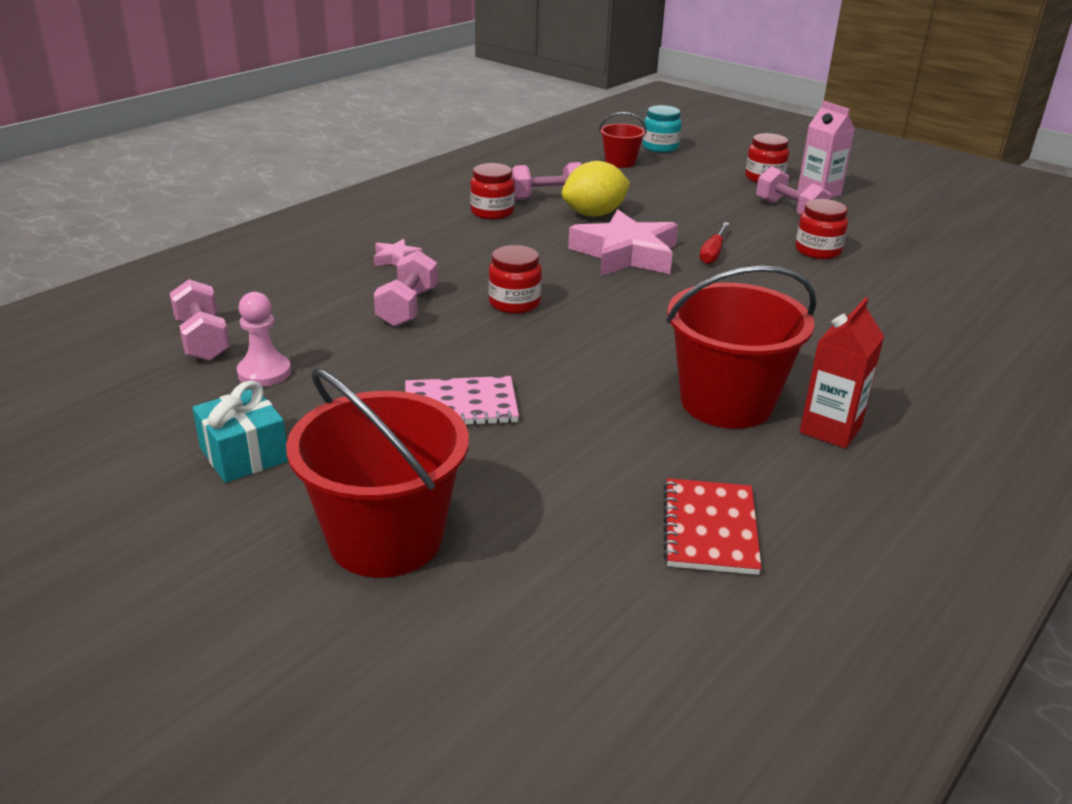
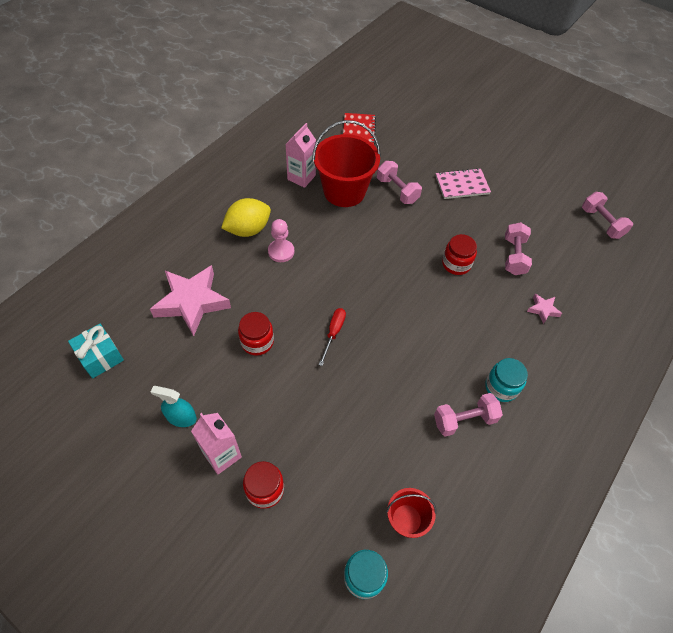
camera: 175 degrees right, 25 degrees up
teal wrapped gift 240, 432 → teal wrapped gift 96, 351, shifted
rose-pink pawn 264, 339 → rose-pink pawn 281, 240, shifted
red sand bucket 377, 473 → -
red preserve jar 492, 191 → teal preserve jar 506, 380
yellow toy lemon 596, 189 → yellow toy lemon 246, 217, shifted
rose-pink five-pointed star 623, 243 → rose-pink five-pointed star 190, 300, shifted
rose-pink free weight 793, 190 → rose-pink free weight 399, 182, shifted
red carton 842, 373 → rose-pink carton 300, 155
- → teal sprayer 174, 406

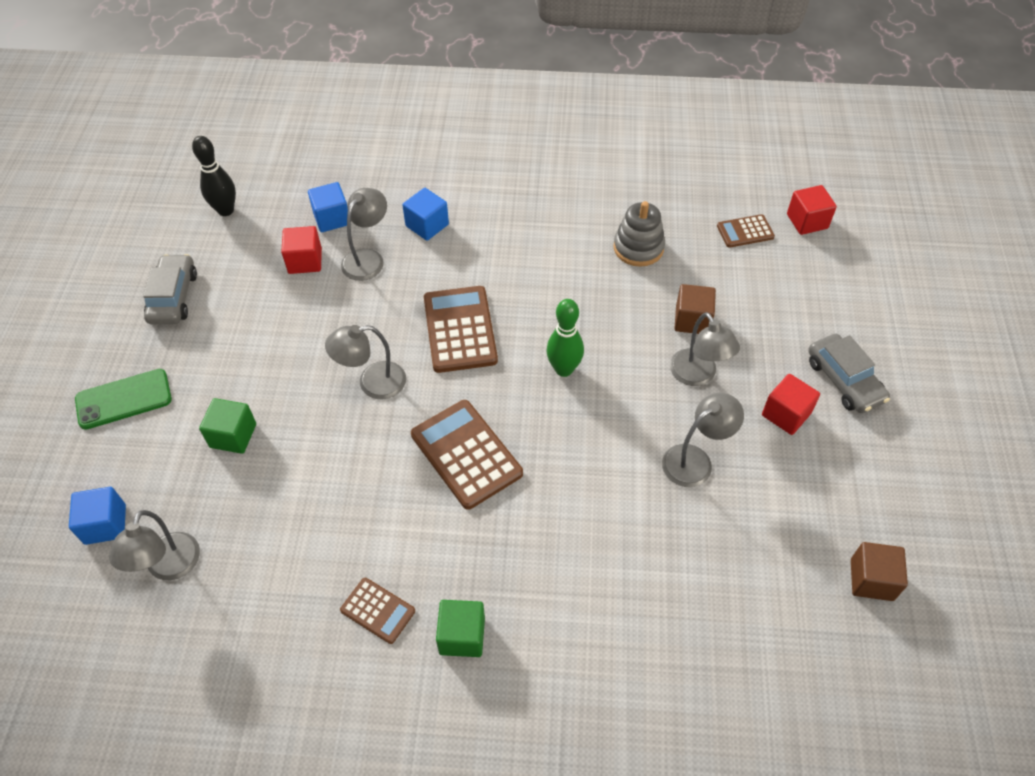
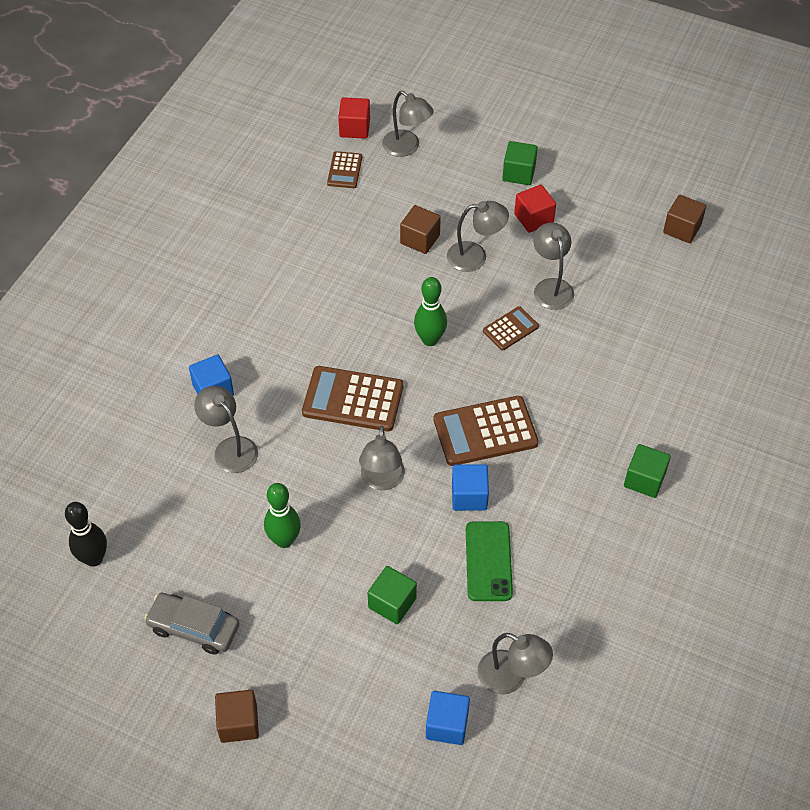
camera: 70 degrees left, 0 degrees up
leaf-green phone 123, 399 → leaf-green phone 489, 561, shifted
red solid cube 301, 250 → -
blue solid cube 328, 207 → blue solid cube 470, 487, shifted
russet calculator 377, 611 → russet calculator 511, 328, shifted
gray stacking rings 639, 234 → -
gray toy car 849, 373 → leaf-green solid cube 520, 163
- → russet solid cube 237, 716
- → leaf-green skittle 282, 515
- → gray lamp 408, 124

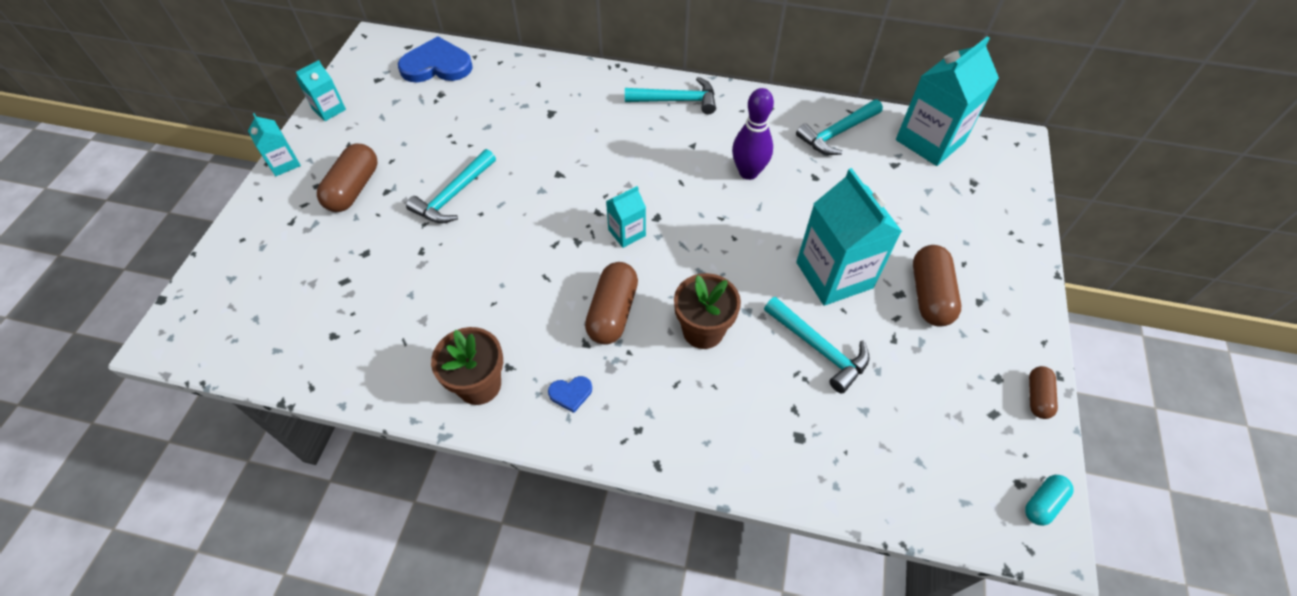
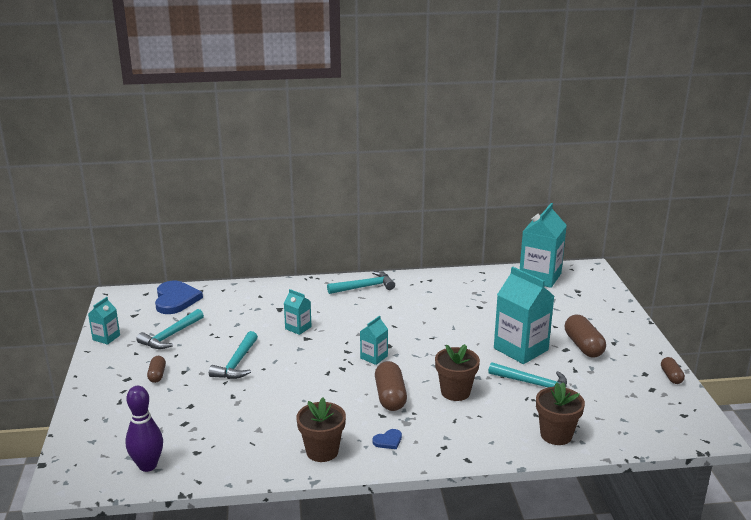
camera: 20 degrees left, 30 degrees down
teal carton 274, 144 → teal carton 298, 312, shifted
russet pill 347, 177 → russet pill 156, 369, x0.57
blue heart shape 435, 59 → blue heart shape 179, 297, 105 degrees clockwise
purple skittle 753, 134 → purple skittle 144, 429, shifted
teal hammer 839, 127 → teal hammer 170, 329, shifted
teal pill 1049, 500 → -
- → russet potted plant 560, 413

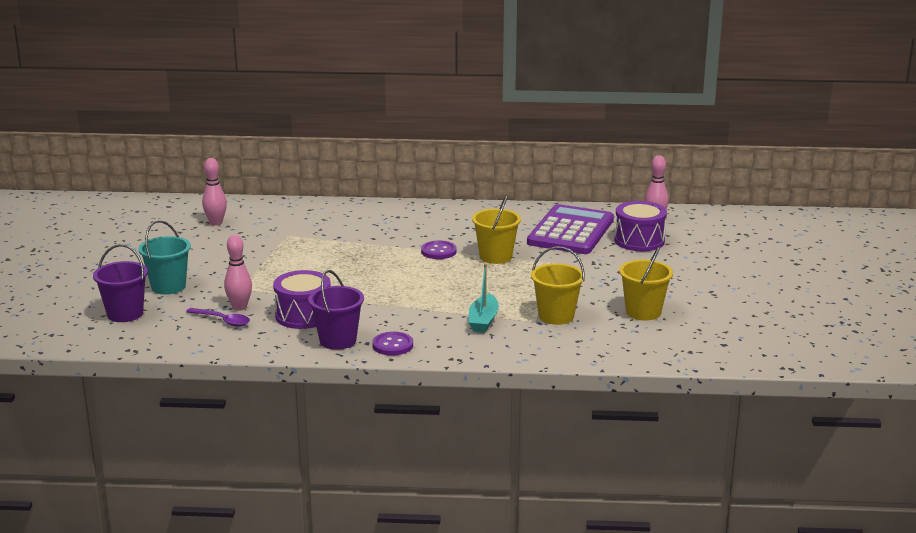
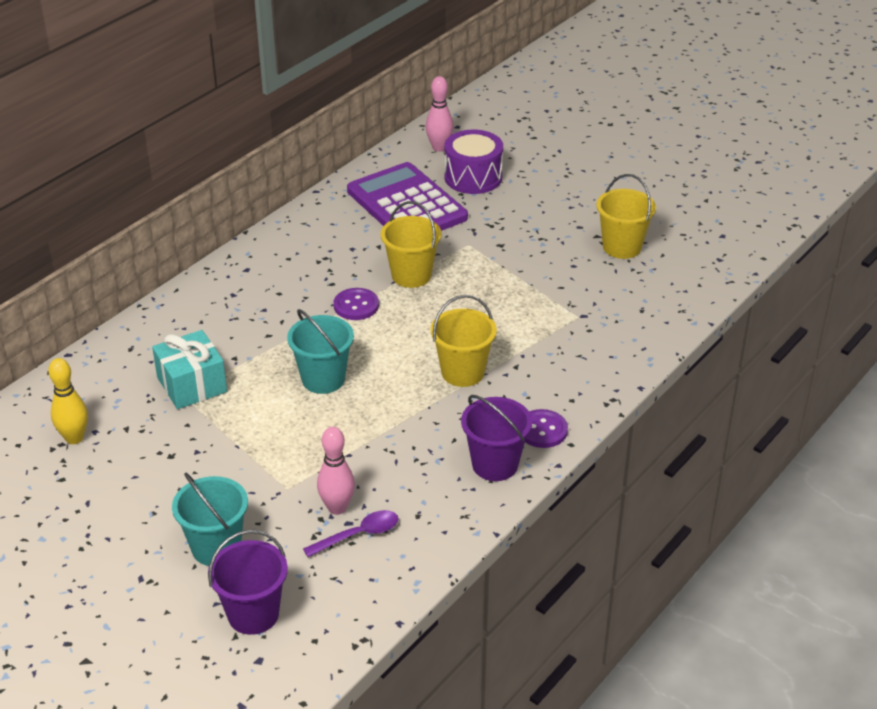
camera: 55 degrees left, 15 degrees up
rose-pink skittle 214, 192 → yellow skittle 68, 401
purple snare drum 302, 299 → -
teal sailboat 483, 298 → -
yellow sand bucket 558, 285 → yellow sand bucket 464, 341, shifted
- → teal wrapped gift 189, 369
- → teal sand bucket 320, 351

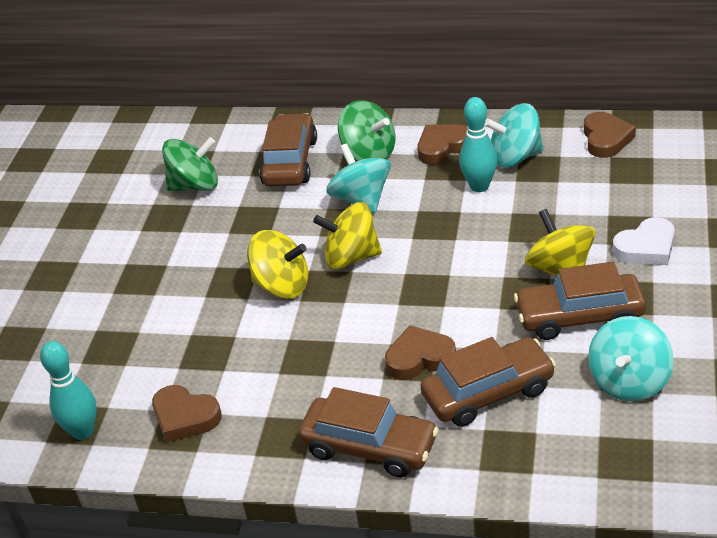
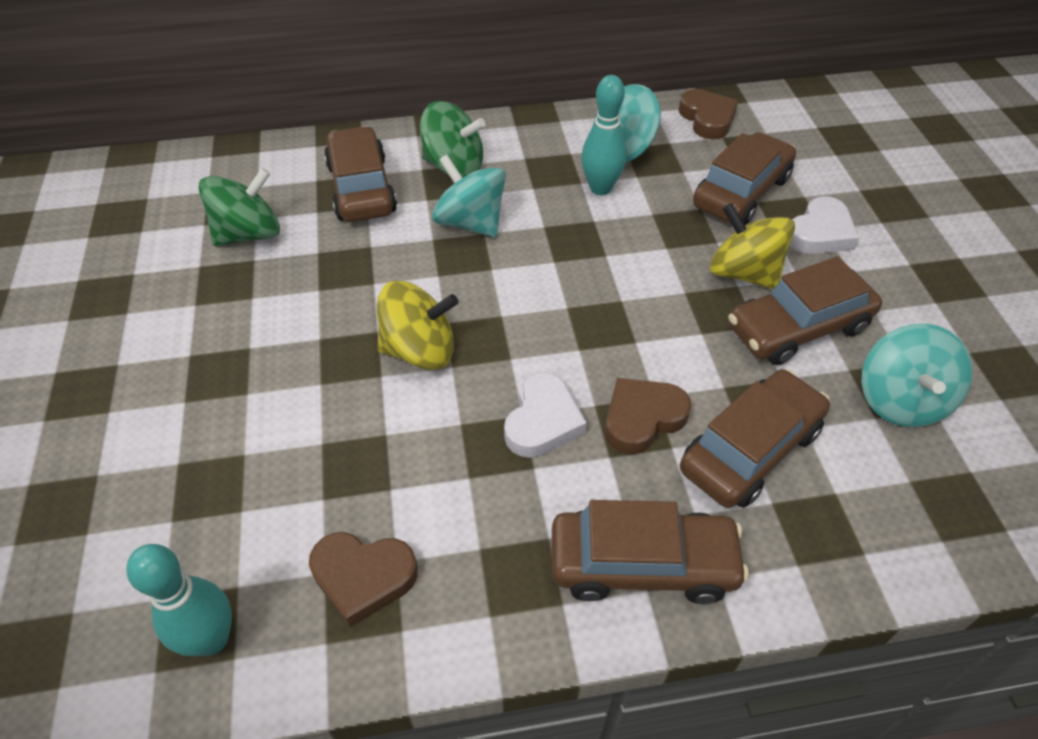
camera: 25 degrees left, 10 degrees up
yellow toy top 347, 235 → -
russet heart shape 442, 144 → -
- → snow-white heart shape 545, 415
- → russet toy car 744, 178

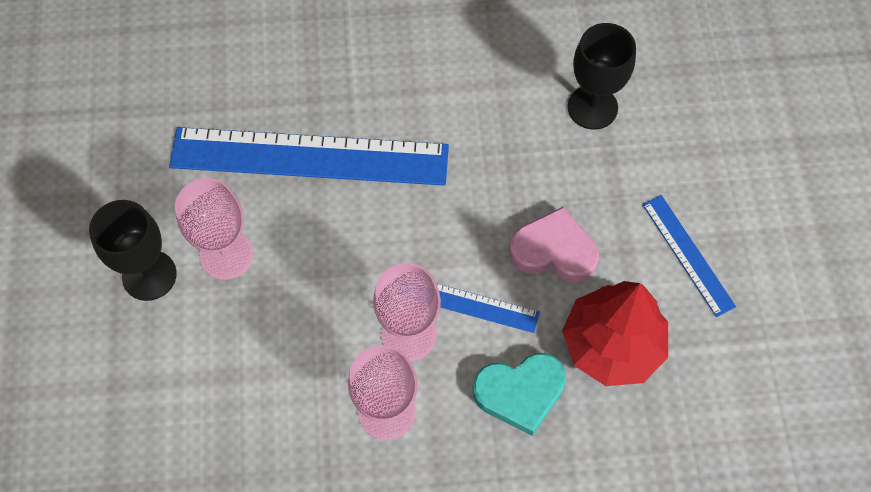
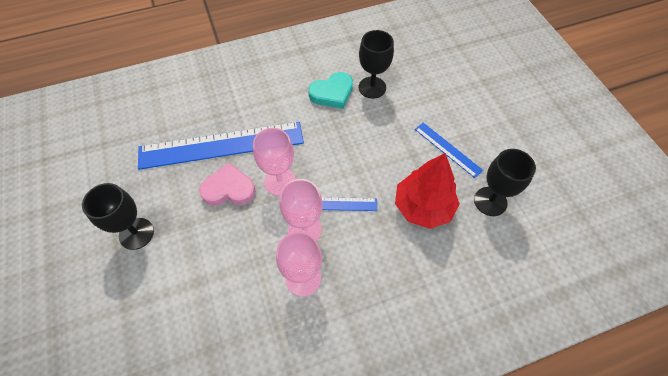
camera: 15 degrees left, 5 degrees down
rose-pink wine glass 214, 229 → rose-pink wine glass 274, 162, shifted
teal heart shape 519, 394 → teal heart shape 330, 90, shifted
rose-pink heart shape 554, 244 → rose-pink heart shape 227, 184, shifted
- → jet-black wine glass 505, 182

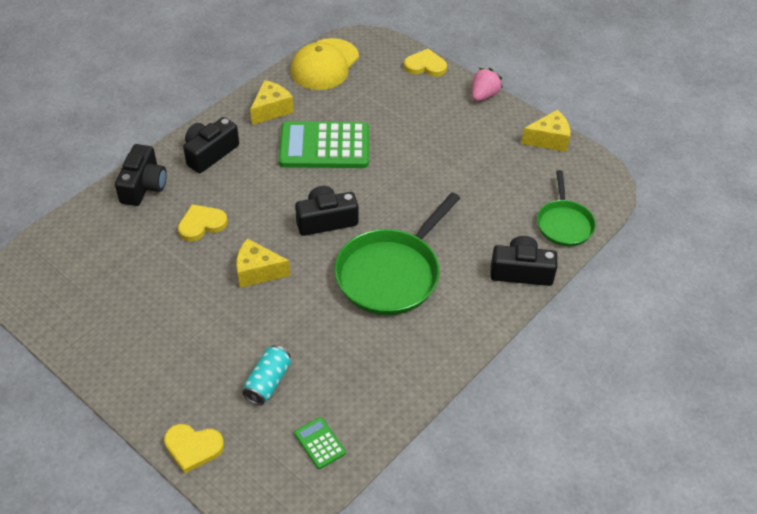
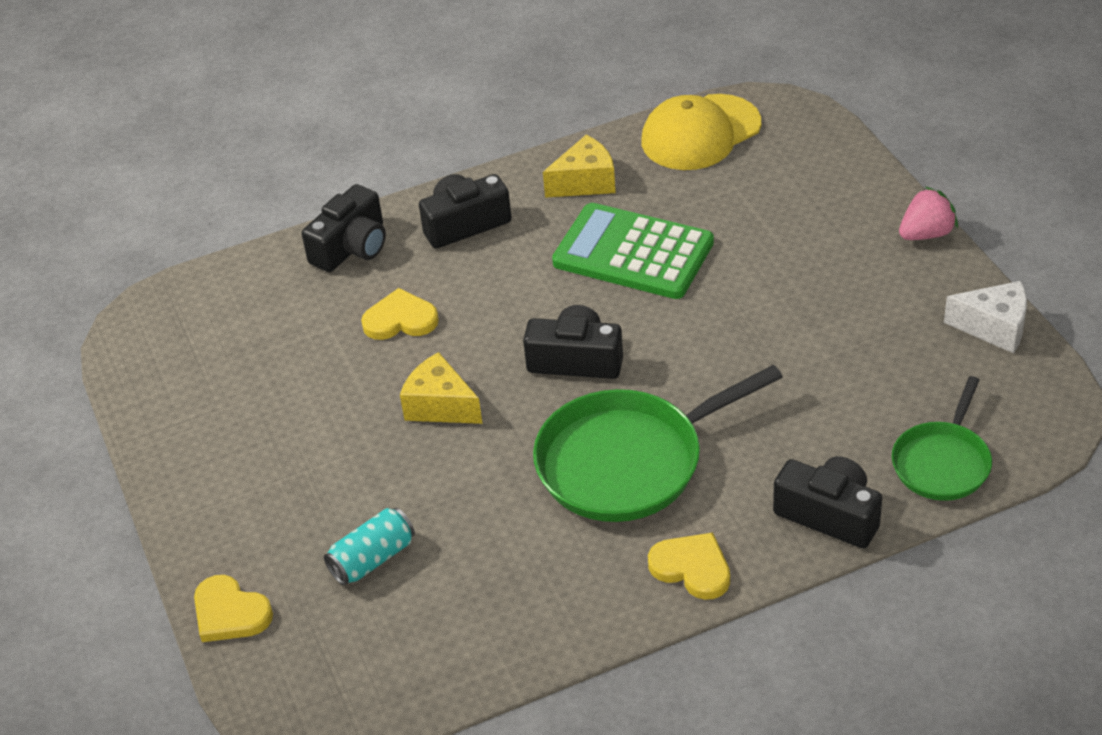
camera: 30 degrees right, 5 degrees down
leaf-green calculator 320, 443 → -
yellow heart shape 425, 63 → yellow heart shape 689, 566, shifted
yellow cheese 545, 131 → snow-white cheese 985, 317

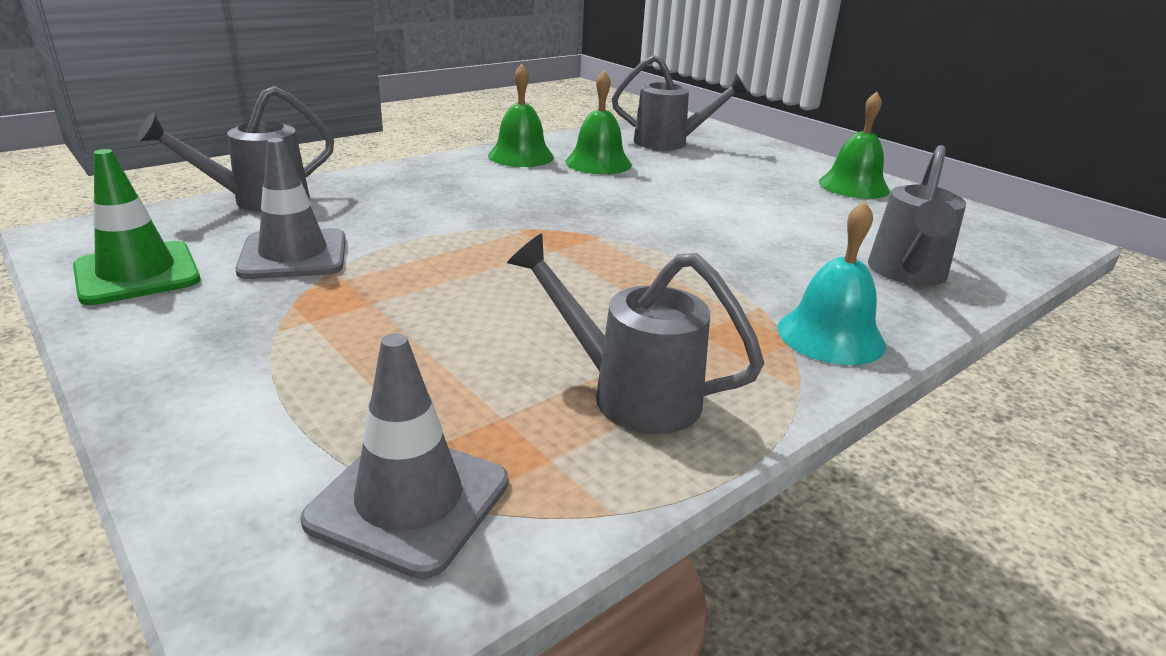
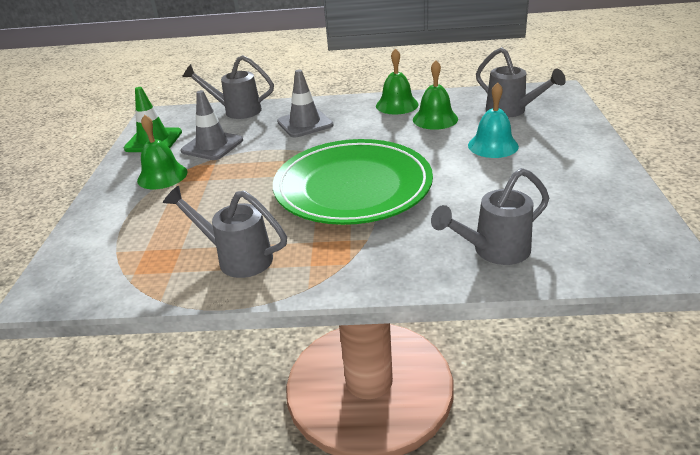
camera: 45 degrees right, 5 degrees up
gray road cone 404, 456 → gray road cone 305, 103, shifted
gray watering can 635, 333 → gray watering can 225, 232, 45 degrees counterclockwise
teal bell 831, 283 → teal bell 493, 120, shifted
leaf-green bell 854, 145 → leaf-green bell 162, 151, shifted
- → leaf-green dinner plate 353, 182

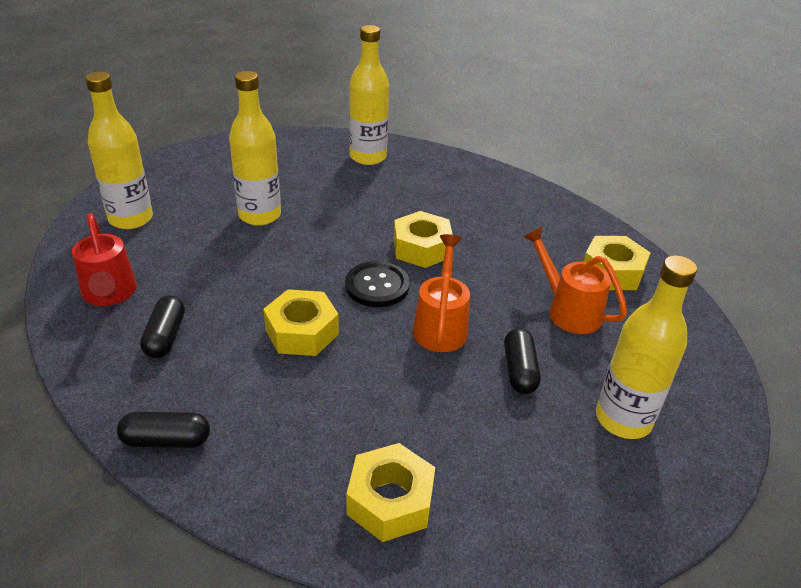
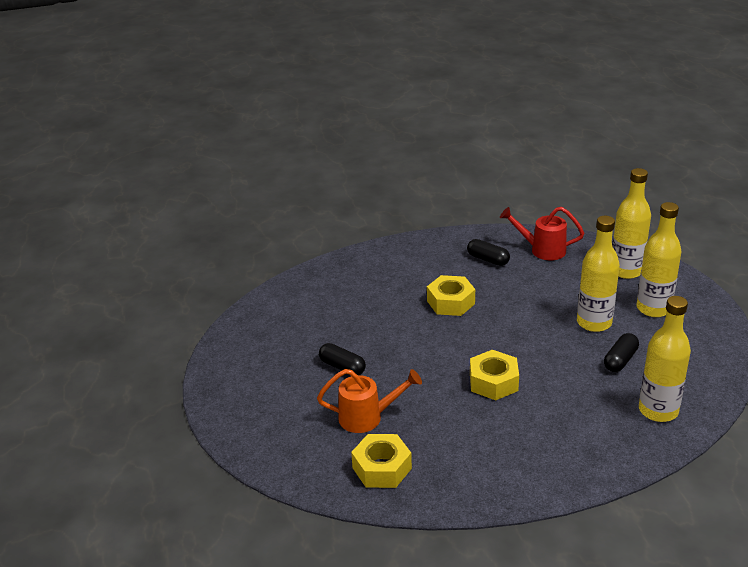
camera: 130 degrees right, 5 degrees down
jet-black pill 163, 430 → jet-black pill 621, 352, shifted
jet-black button 377, 284 → -
yellow nut 390, 492 → -
bright orange watering can 441, 293 → -
yellow bottle 646, 347 → yellow bottle 659, 259, shifted

